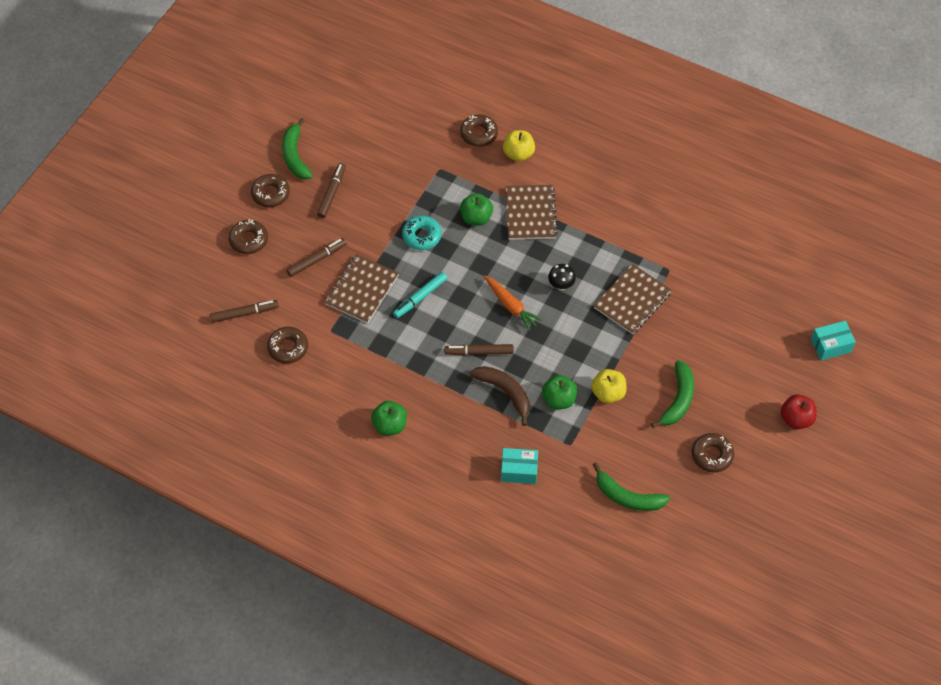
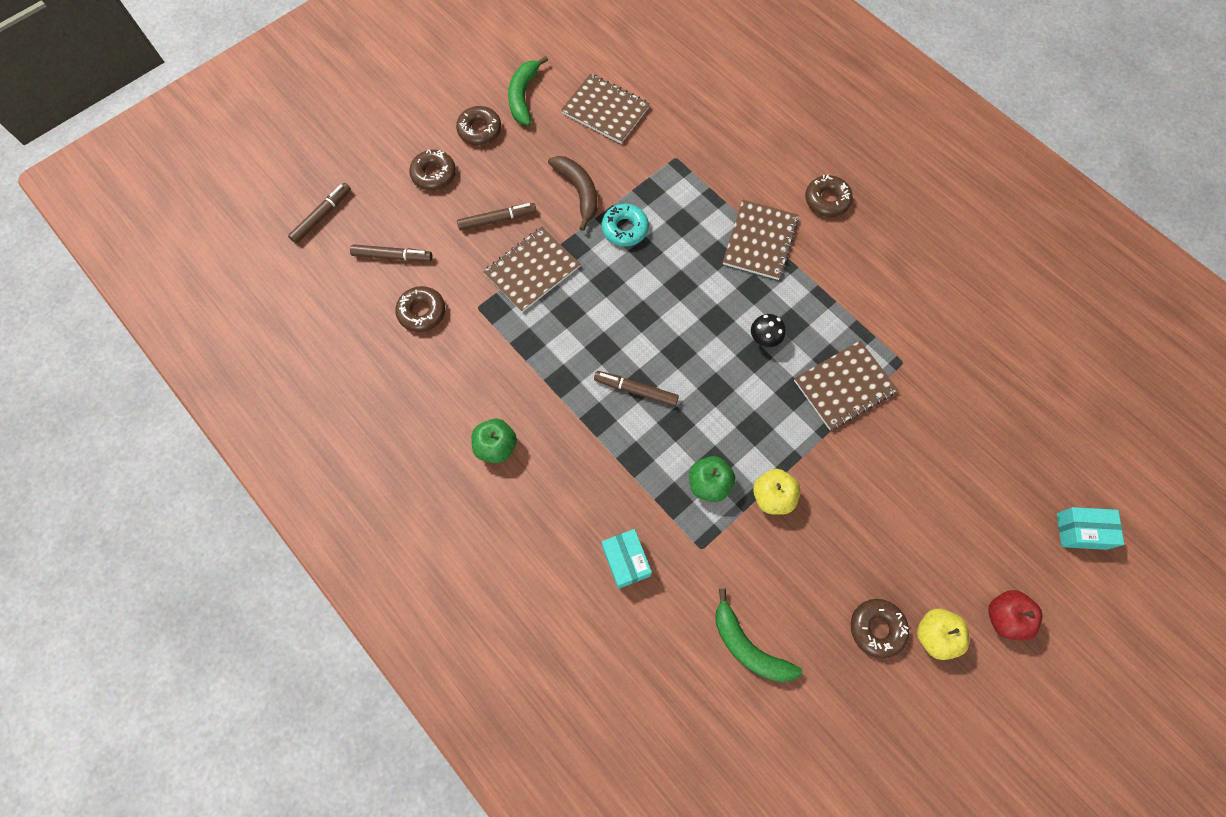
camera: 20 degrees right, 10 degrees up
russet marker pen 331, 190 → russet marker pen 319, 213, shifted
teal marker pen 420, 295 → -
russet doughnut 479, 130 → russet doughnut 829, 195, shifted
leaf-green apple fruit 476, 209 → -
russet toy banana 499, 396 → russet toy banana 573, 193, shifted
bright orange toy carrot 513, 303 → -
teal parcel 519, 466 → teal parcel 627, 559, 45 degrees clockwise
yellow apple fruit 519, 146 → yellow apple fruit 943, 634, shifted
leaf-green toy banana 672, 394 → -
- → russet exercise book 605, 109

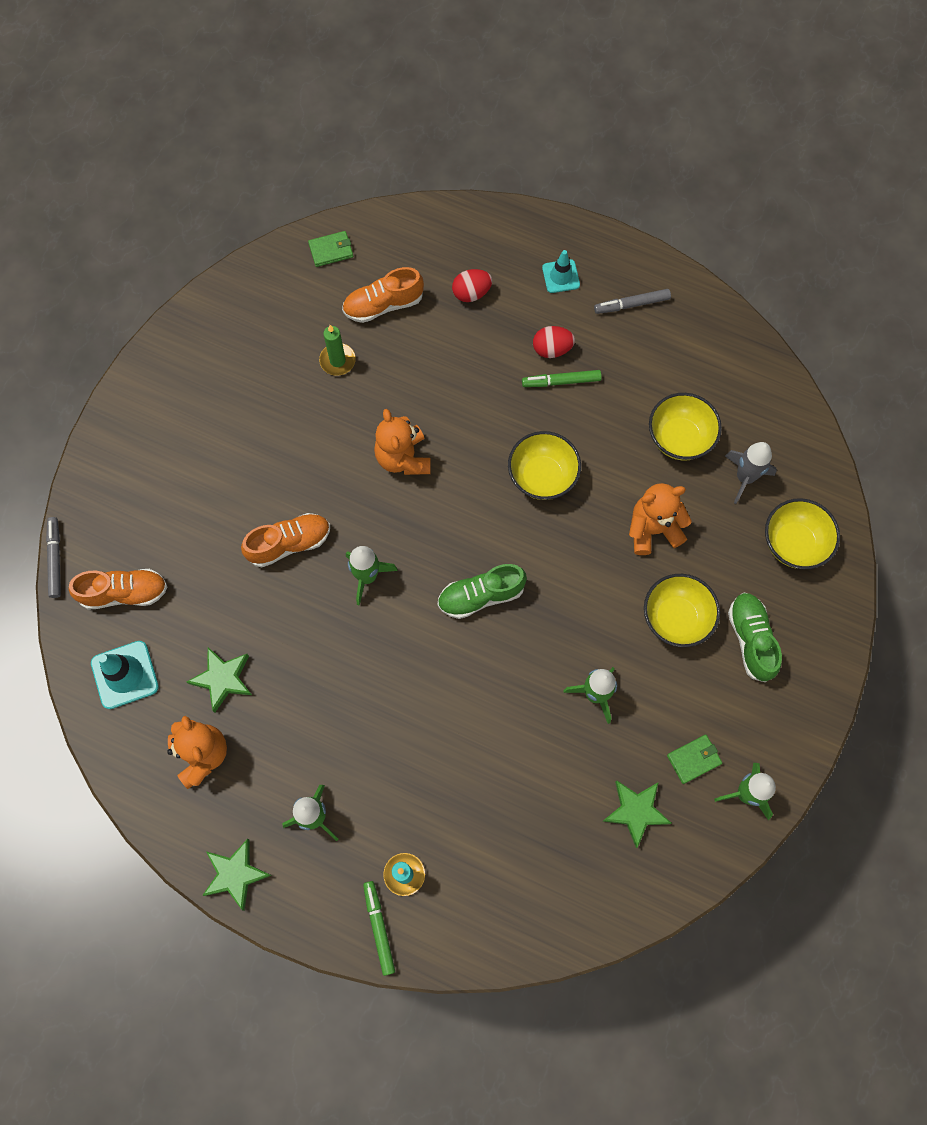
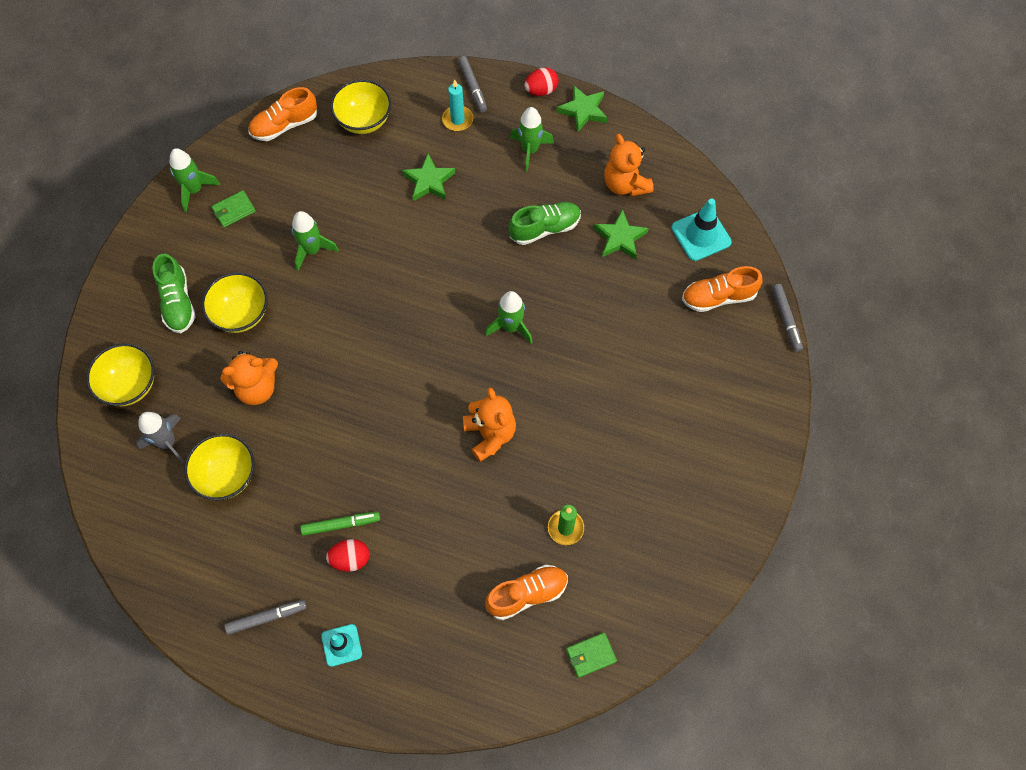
camera: 175 degrees right, 5 degrees down
bright orange shoe 285, 540 → bright orange shoe 282, 114, shifted
leaf-green marker pen 379, 928 → gray marker pen 472, 84
leaf-green shoe 482, 591 → leaf-green shoe 545, 223, shifted
red egg shape 472, 285 → red egg shape 541, 82, shifted
yellow deep dish 544, 465 → yellow deep dish 360, 106, shifted
leaf-green five-pointed star 637, 814 → leaf-green five-pointed star 428, 177, shifted

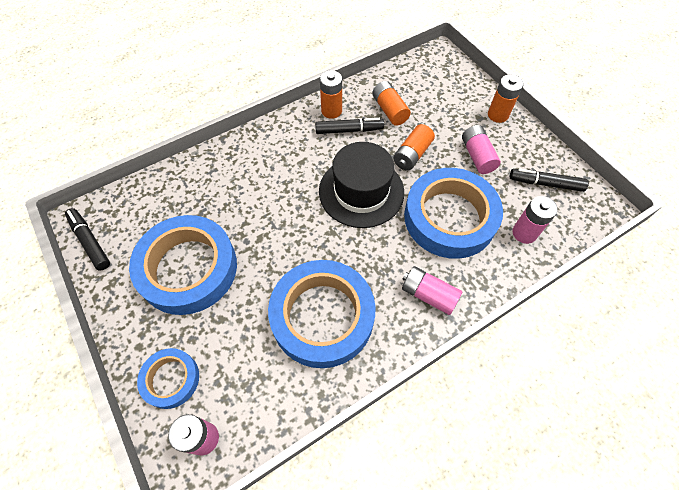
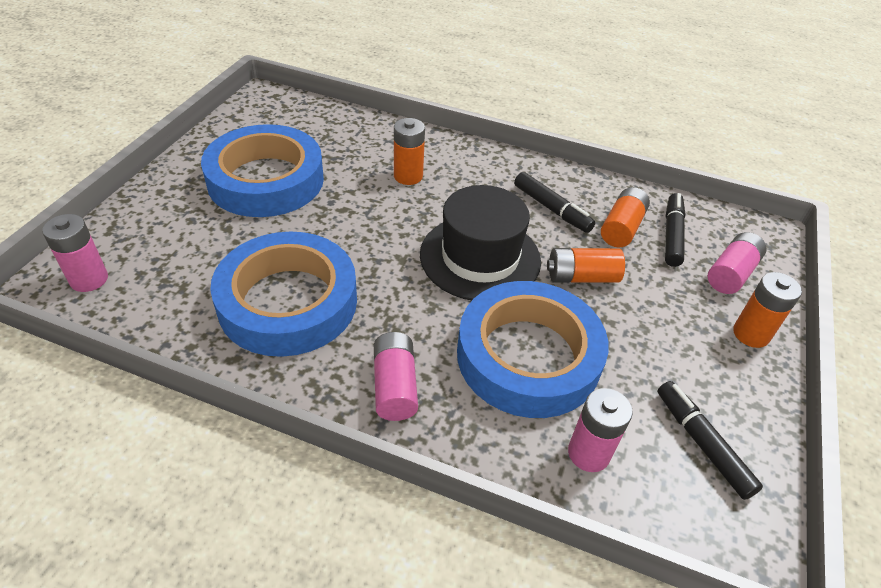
camera: 50 degrees right, 15 degrees down
jet-black marker pen 87, 239 → jet-black marker pen 675, 230, shifted
blue sticky tape 168, 378 → -
bright orange battery 331, 94 → bright orange battery 409, 151, shifted
rose-pink battery 481, 149 → rose-pink battery 737, 263, shifted

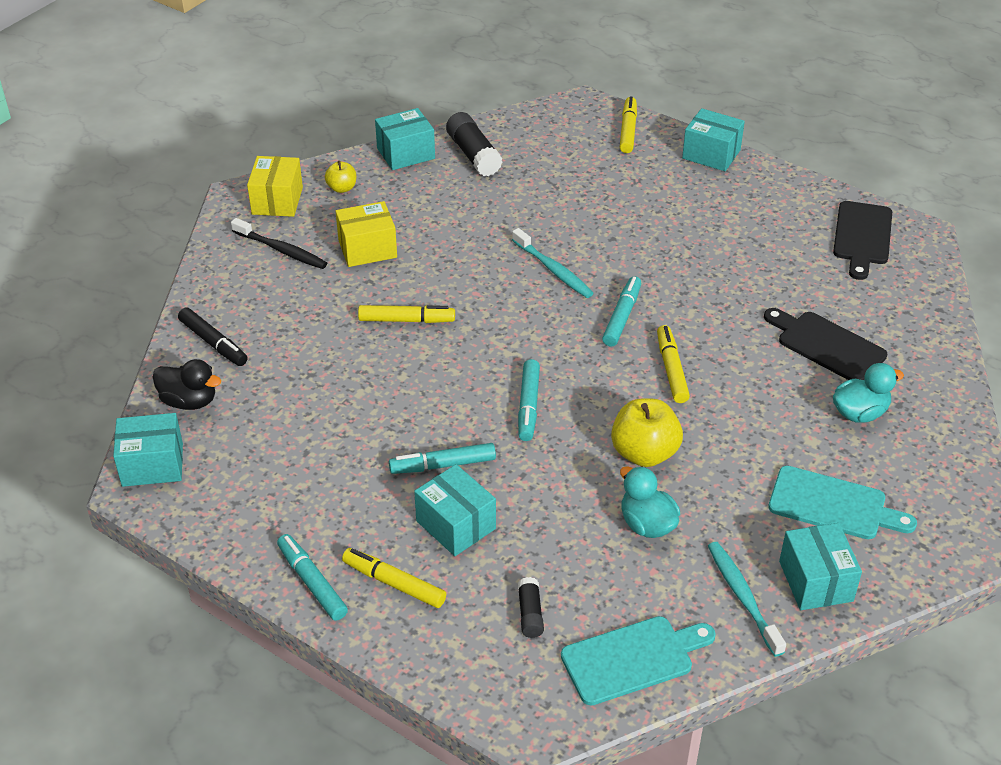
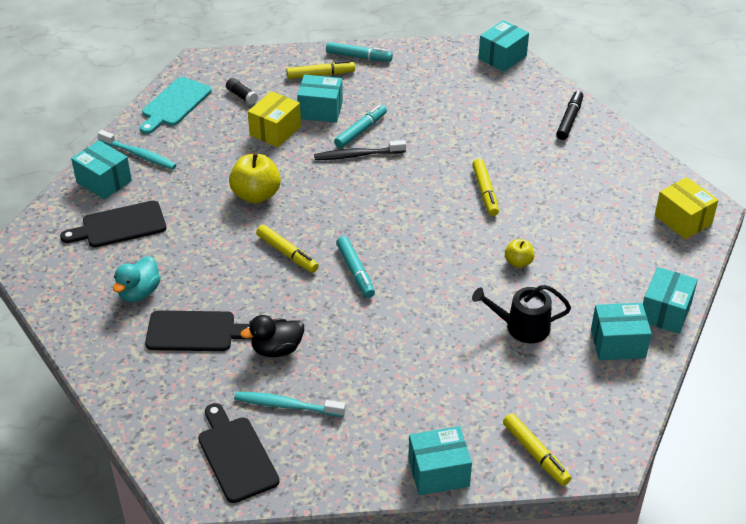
camera: 140 degrees right, 0 degrees up
jet-black rubber duck 186, 384 → jet-black rubber duck 272, 336, shifted
jet-black marker pen 213, 337 → jet-black marker pen 569, 115, 105 degrees clockwise
jet-black dental brush 279, 243 → jet-black dental brush 360, 150, shifted
yellow apple fruit 340, 177 → yellow apple fruit 519, 253, shifted
yellow parcel 366, 234 → yellow parcel 274, 119, shifted
yellow marker pen 406, 314 → yellow marker pen 485, 187, 60 degrees counterclockwise
jet-black stick of glue 474, 144 → teal parcel 621, 331
teal dental brush 552, 263 → teal dental brush 290, 404, shifted
teal marker pen 529, 400 → -
teal rubber duck 650, 502 → -
teal bread board 842, 502 → jet-black bread board 113, 224
- → jet-black watering can 521, 314

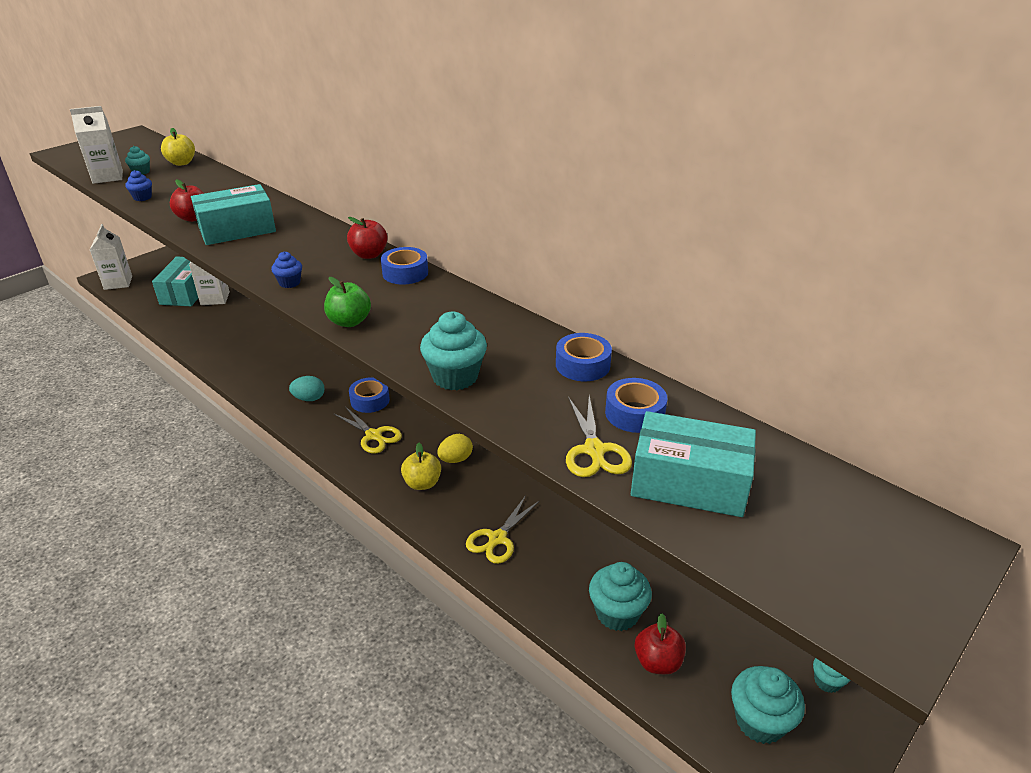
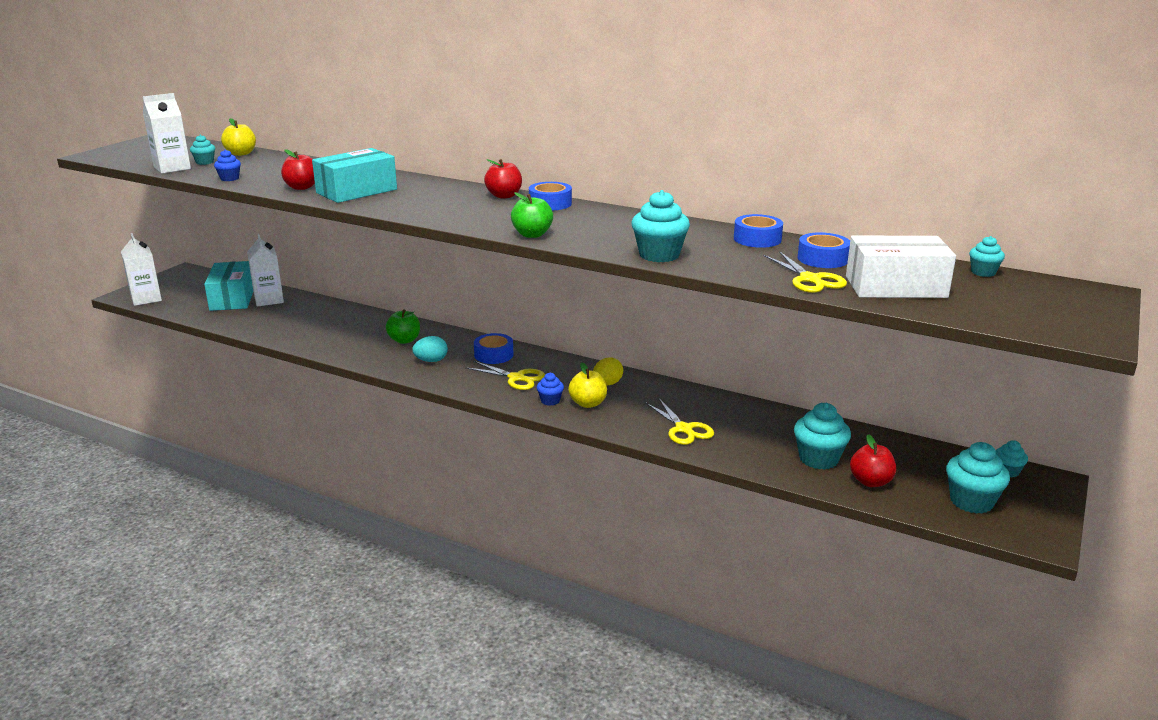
camera: 15 degrees left, 10 degrees down
blue muffin 286, 269 → blue muffin 550, 389, shifted
yellow shears 502, 529 → yellow shears 679, 421, 45 degrees counterclockwise
teal parcel 693, 464 → snow-white parcel 901, 267
- → leaf-green apple fruit 403, 327
- → teal muffin 987, 256

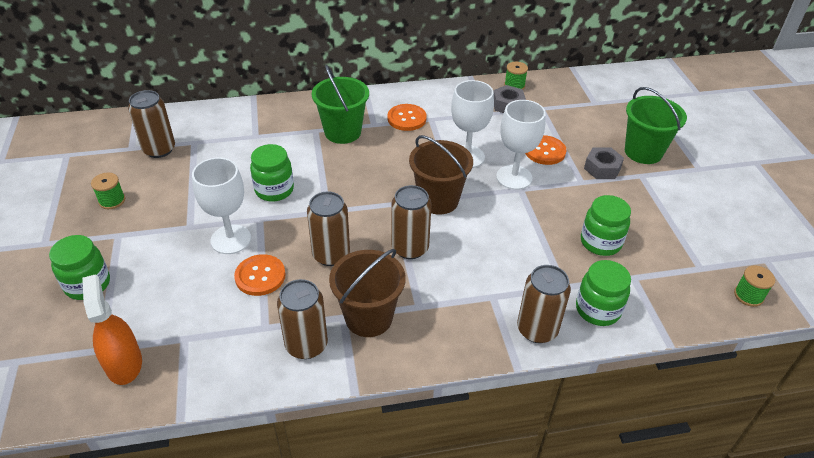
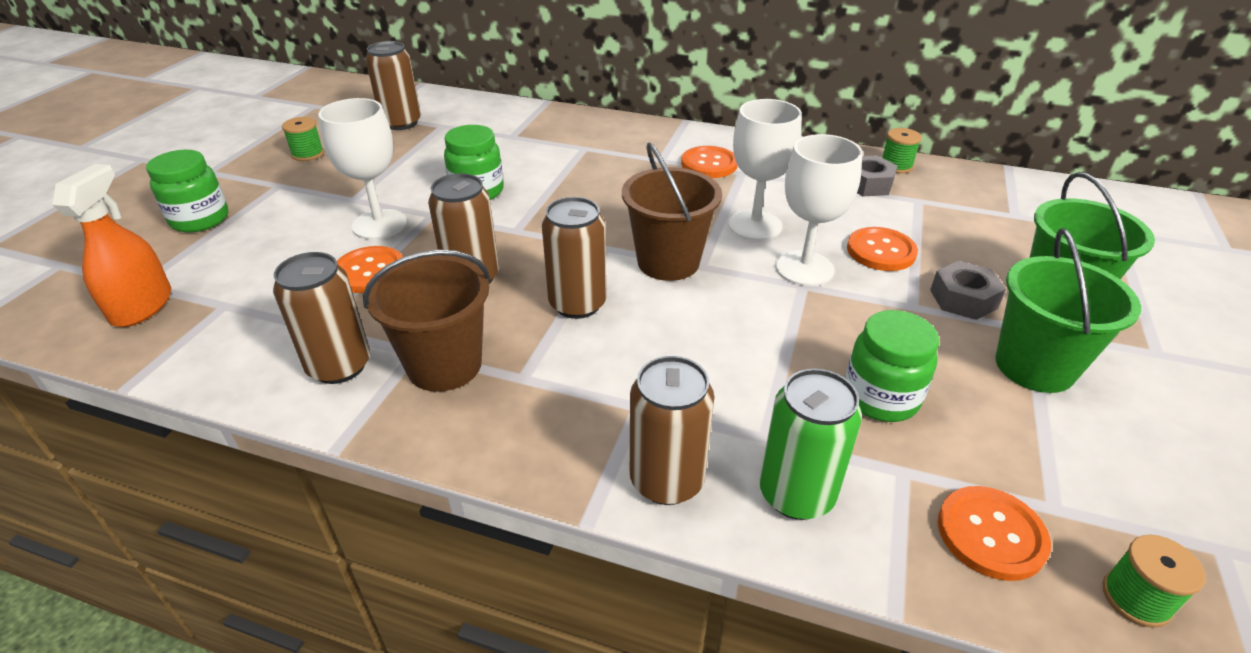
camera: 30 degrees right, 5 degrees down
leaf-green sand bucket 340, 104 → leaf-green sand bucket 1068, 310, shifted
leaf-green preserve jar 603, 293 → leaf-green can 811, 444
- → bright orange button 994, 533

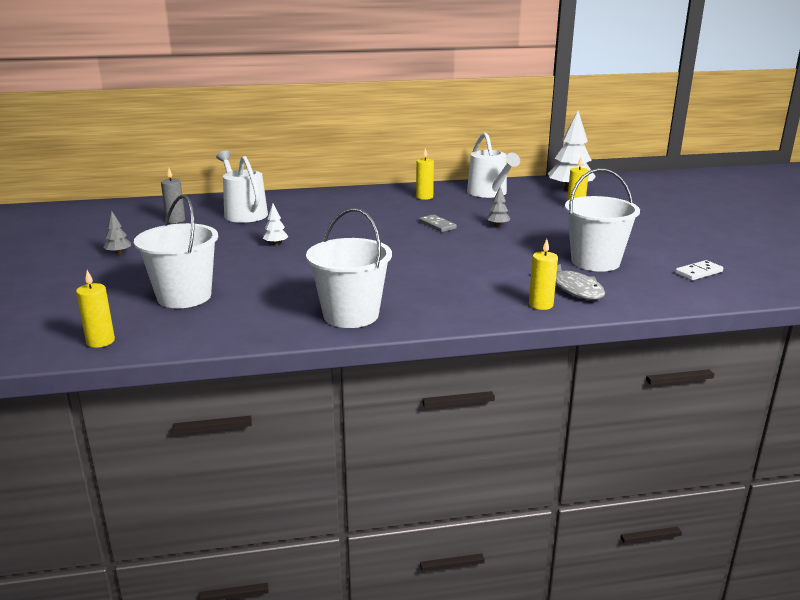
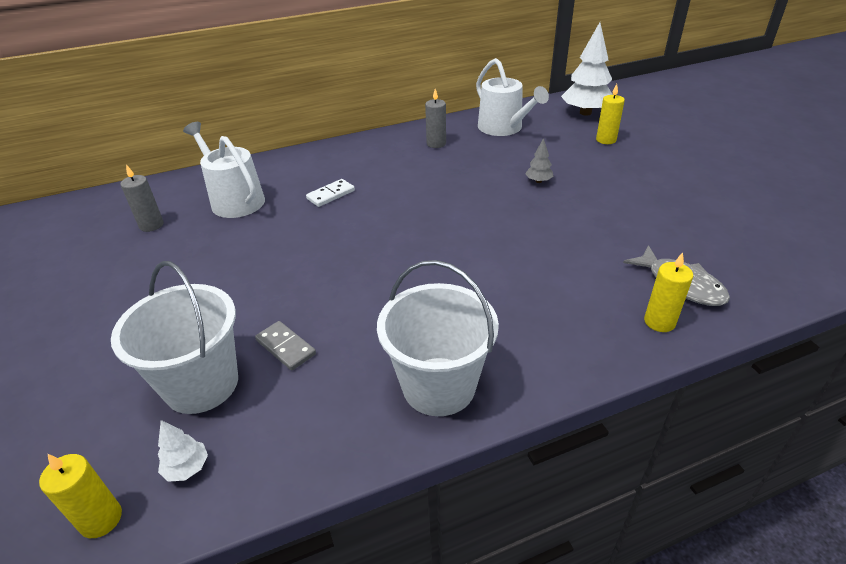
camera: 10 degrees left, 15 degrees up
gray tree 117, 233 → -
snow-white tree 275, 224 → snow-white tree 183, 451, shifted
yellow pillar candle 425, 174 → gray pillar candle 435, 118
gray domino 438, 223 → gray domino 285, 346, shifted
snow-white sand bucket 602, 220 → -
snow-white domino 699, 270 → snow-white domino 330, 193, shifted

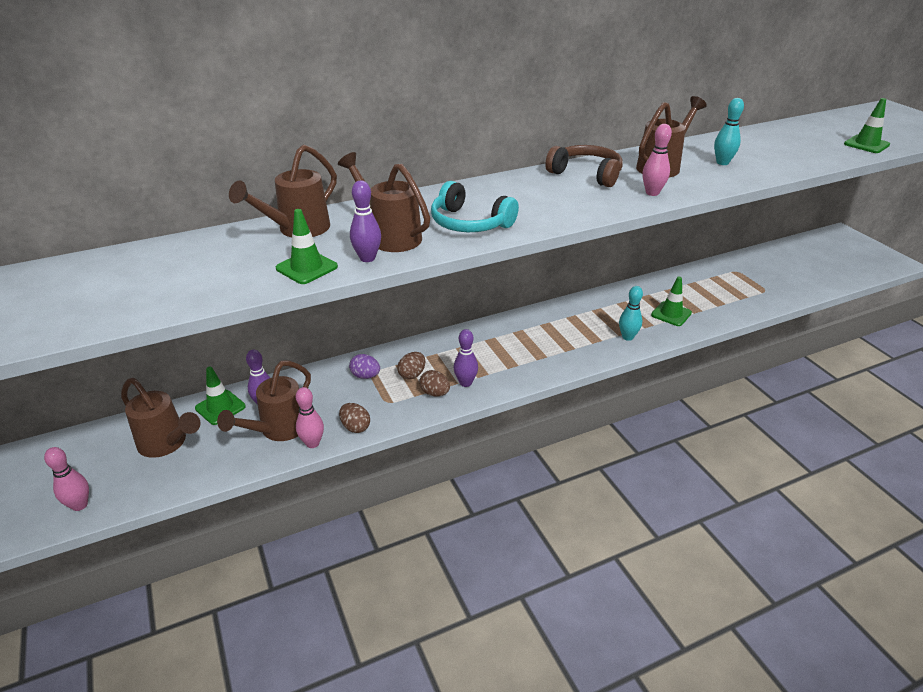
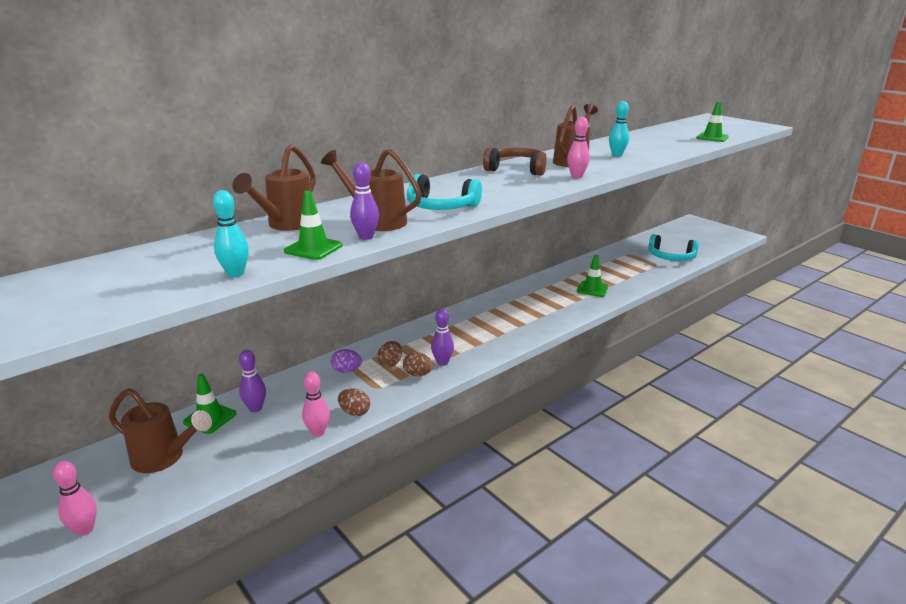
camera: 15 degrees left, 10 degrees down
russet watering can 264, 400 → -
teal skittle 631, 313 → teal skittle 231, 233, shifted
- → teal over-ear headphones 673, 247

